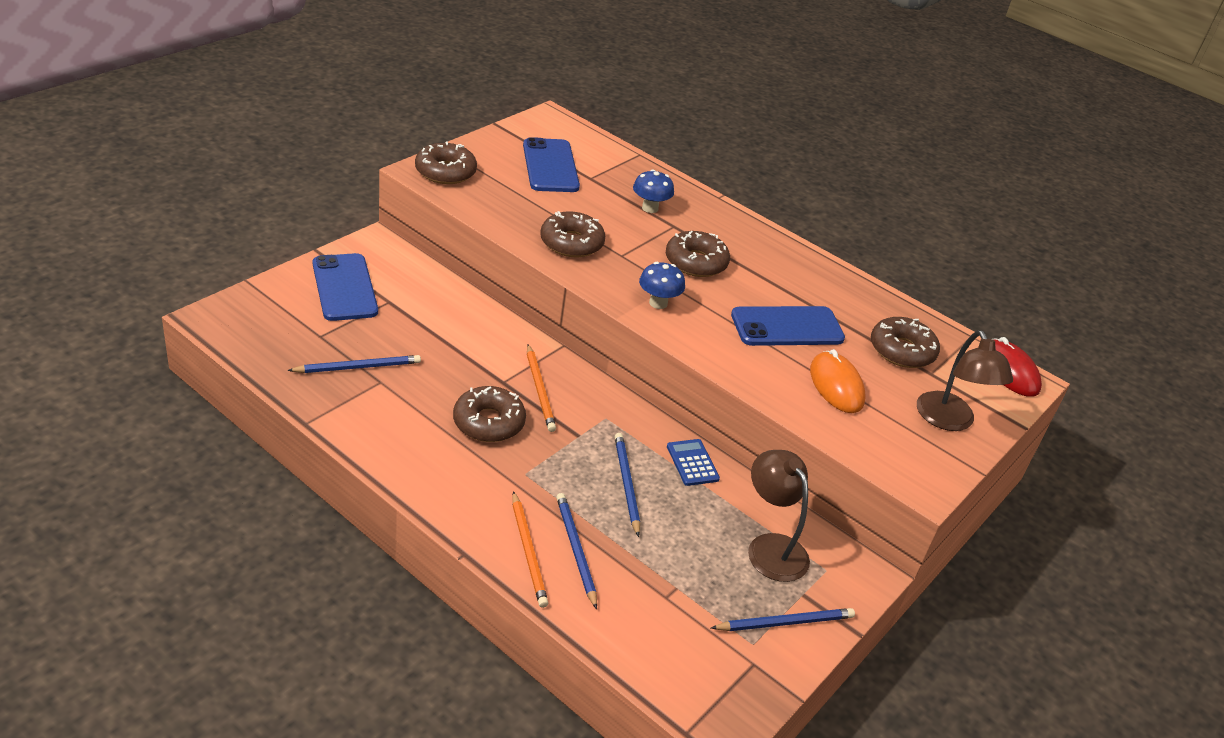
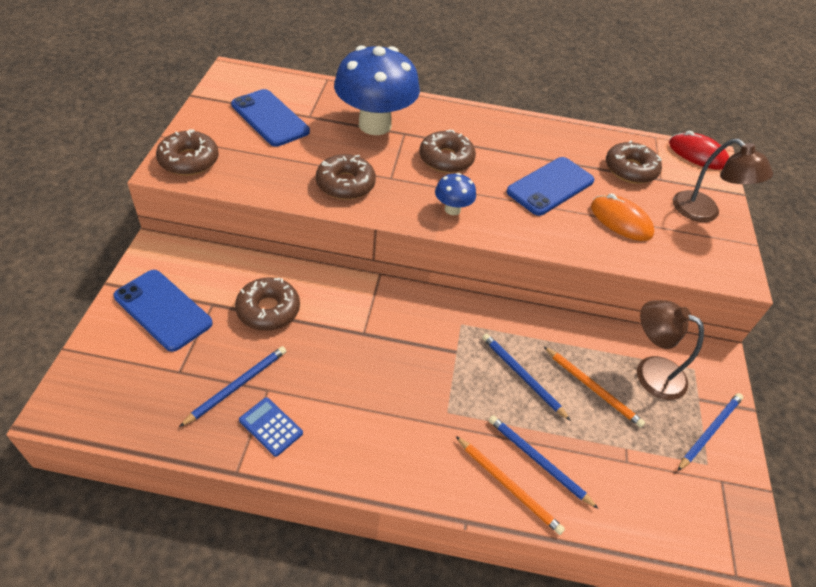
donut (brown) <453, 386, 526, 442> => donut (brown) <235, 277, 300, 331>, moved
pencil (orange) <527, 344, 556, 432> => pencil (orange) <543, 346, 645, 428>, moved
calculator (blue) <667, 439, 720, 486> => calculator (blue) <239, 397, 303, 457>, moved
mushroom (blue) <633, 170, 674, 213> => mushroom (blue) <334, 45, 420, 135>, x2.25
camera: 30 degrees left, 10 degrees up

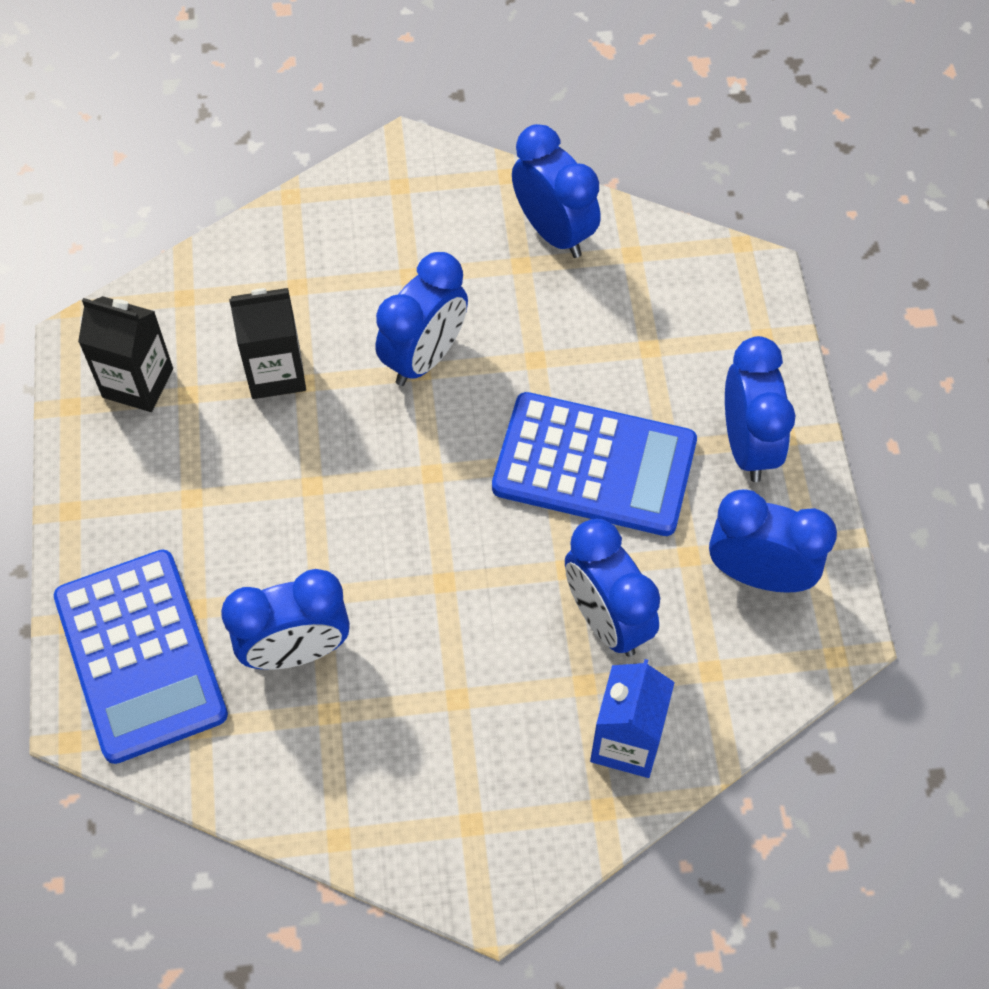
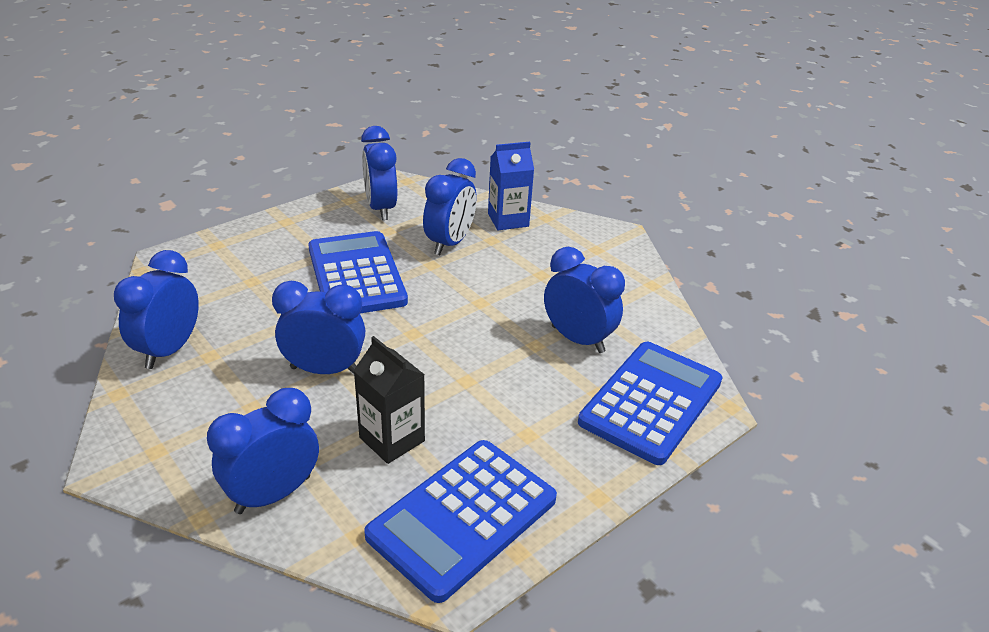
clock (blue) <725, 336, 796, 482> => clock (blue) <207, 388, 319, 514>, moved
carton (black) <78, 296, 173, 412> => calculator (blue) <364, 440, 557, 603>
camera: 125 degrees left, 25 degrees down

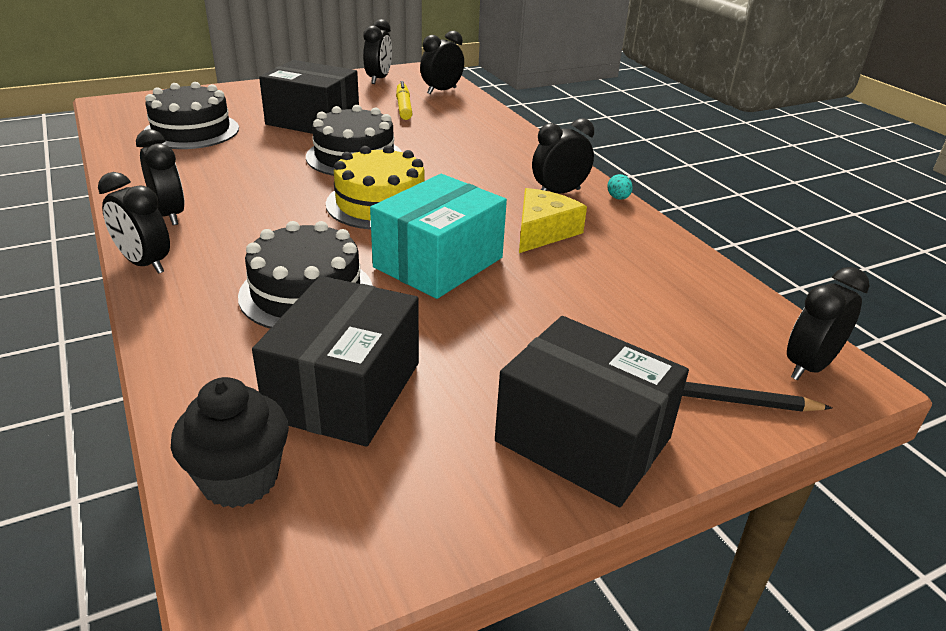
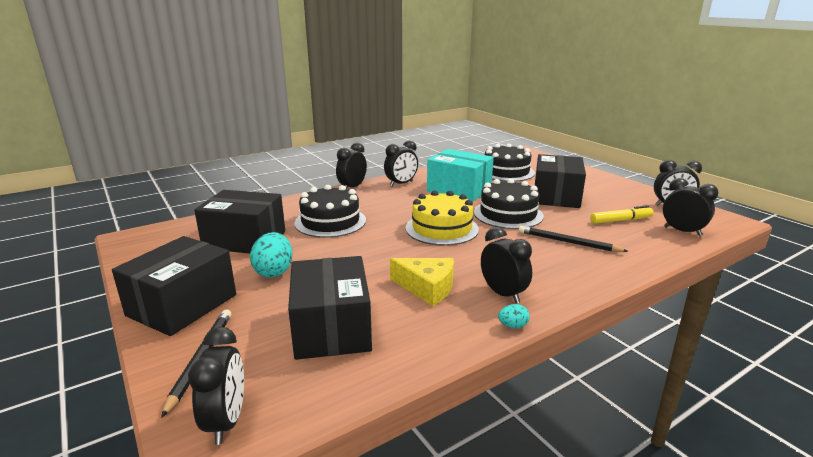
cupcake (black) <171, 377, 289, 508> => nothing
nothing => egg (turquoise) <250, 232, 293, 278>
nothing => box (black) <288, 256, 372, 360>
nothing => pencil (black) <519, 226, 628, 252>
box (turquoise) <370, 174, 507, 299> => box (turquoise) <427, 149, 494, 201>, moved
clock (black) <787, 267, 869, 380> => clock (black) <188, 327, 244, 445>, 45 degrees clockwise
camera: 85 degrees right, 10 degrees down

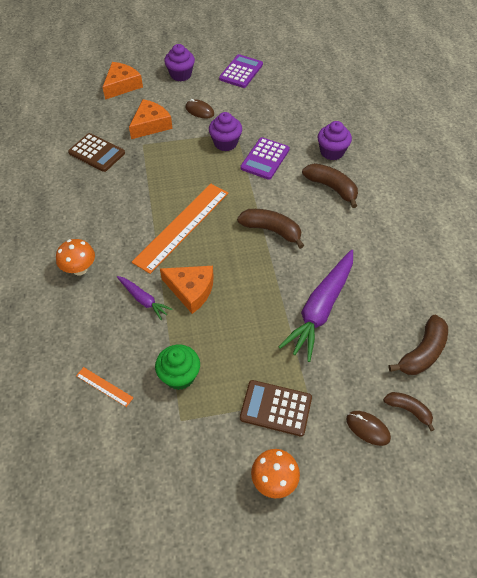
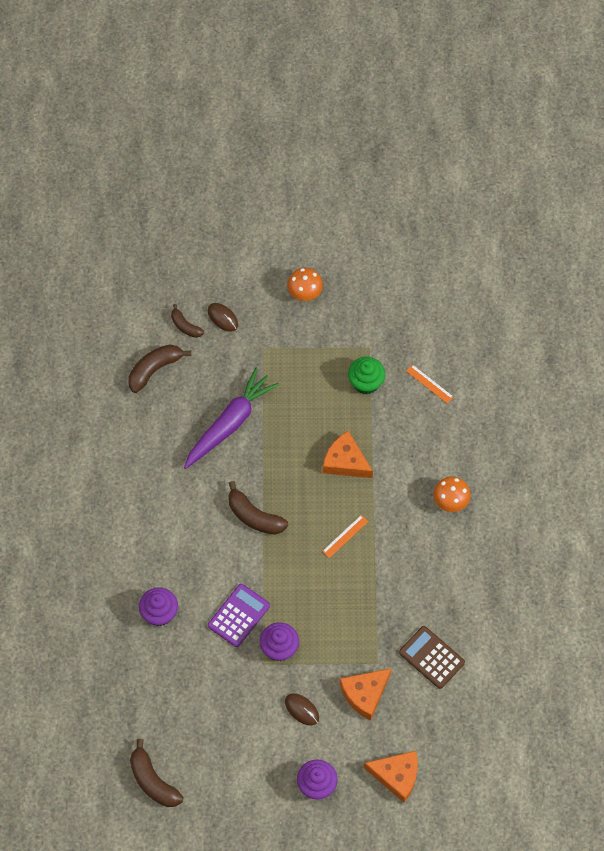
carrot (purple) <117, 276, 173, 320> => nothing
calculator (purple) <219, 54, 263, 88> => nothing
calculator (brown) <240, 380, 312, 437> => nothing
banana (brown) <302, 163, 358, 208> => banana (brown) <130, 739, 183, 807>, moved
cheese (orange) <103, 62, 143, 100> => cheese (orange) <364, 751, 418, 802>, 120 degrees counterclockwise
ruler (orange) <132, 184, 228, 274> => ruler (orange) <322, 515, 368, 558>, x0.42
camera: 170 degrees left, 10 degrees up

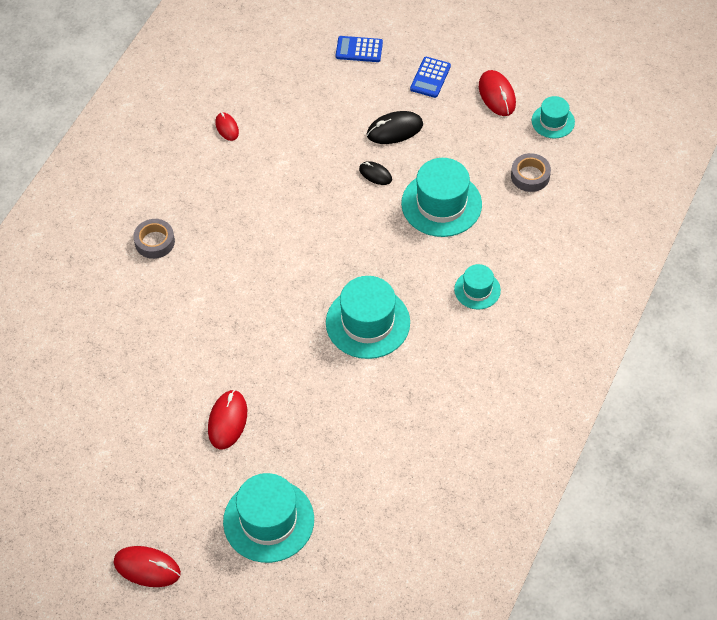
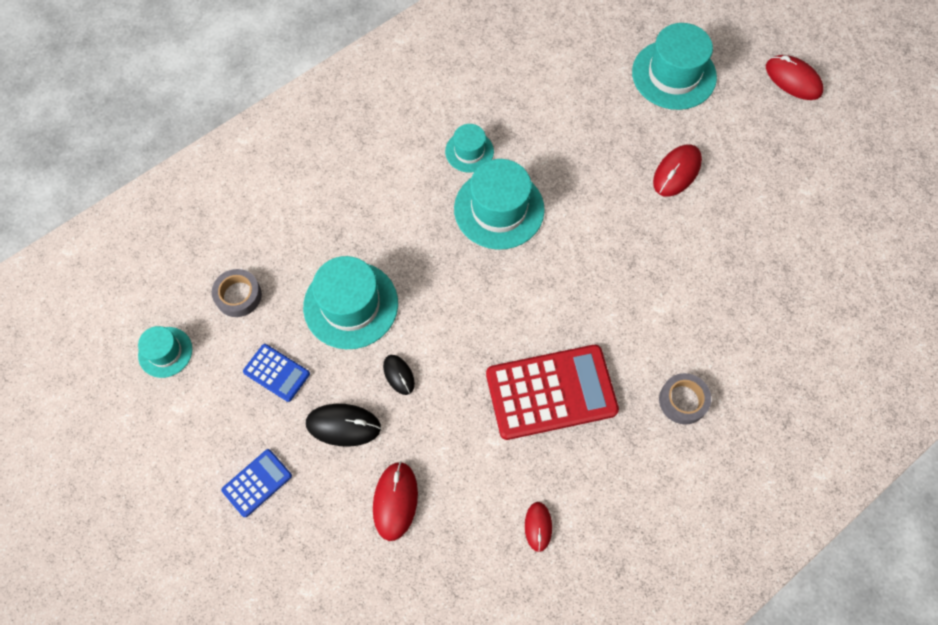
nothing => calculator (red) <486, 345, 619, 440>
calculator (blue) <336, 36, 383, 62> => calculator (blue) <243, 344, 310, 402>, moved
hat (turquoise) <454, 264, 501, 310> => hat (turquoise) <445, 124, 494, 172>, moved
mouse (red) <479, 70, 516, 116> => mouse (red) <373, 461, 418, 541>, moved
camera: 155 degrees left, 10 degrees up

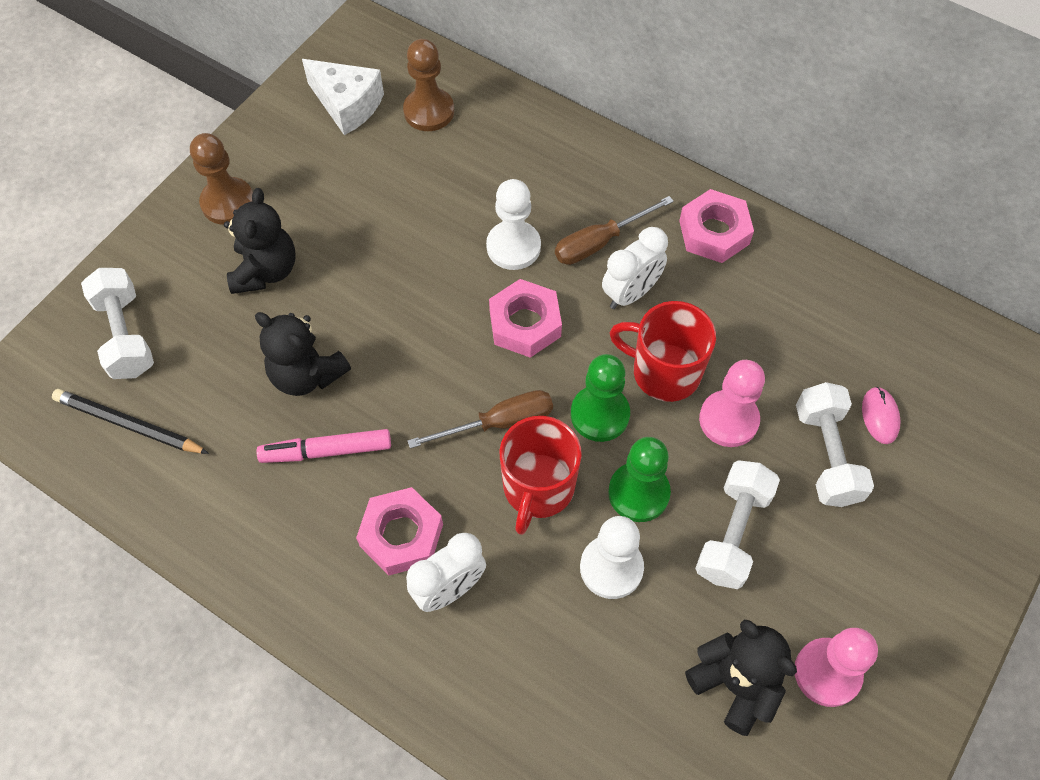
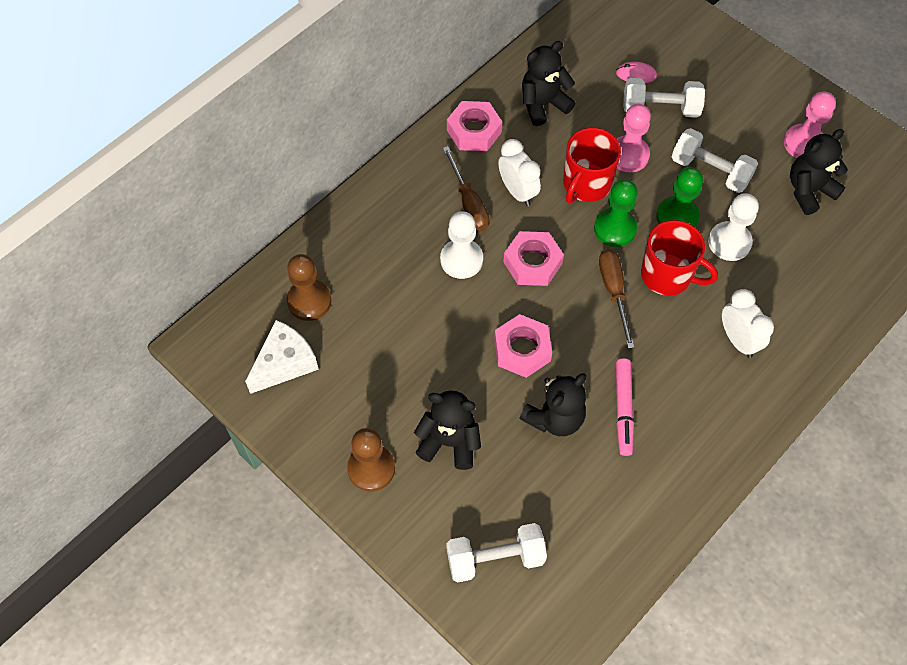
pencil (black) <52, 389, 209, 454> => nothing
nothing => teddy bear (black) <522, 41, 575, 126>
nut (pink) <356, 487, 443, 575> => nut (pink) <494, 314, 552, 378>, moved
camera: 80 degrees left, 0 degrees up

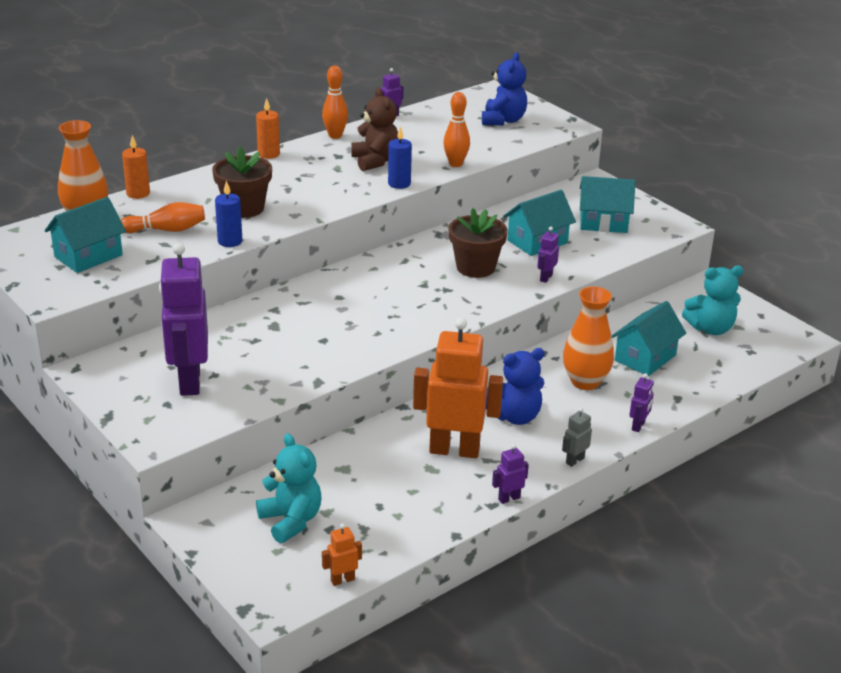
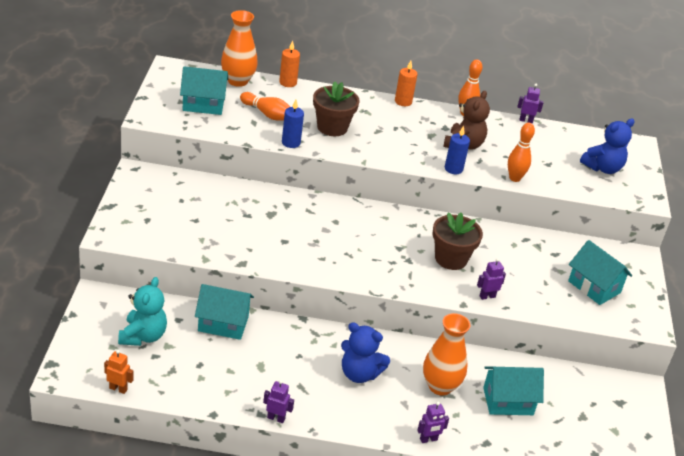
robot (purple) <159, 243, 208, 396> => nothing
robot (orange) <413, 317, 503, 458> => nothing
robot (grey) <562, 407, 592, 467> => nothing
teddy bear (turquoise) <682, 266, 744, 335> => nothing
house (turquoise) <503, 190, 576, 256> => house (turquoise) <195, 284, 254, 340>, moved
camera: 40 degrees right, 5 degrees up

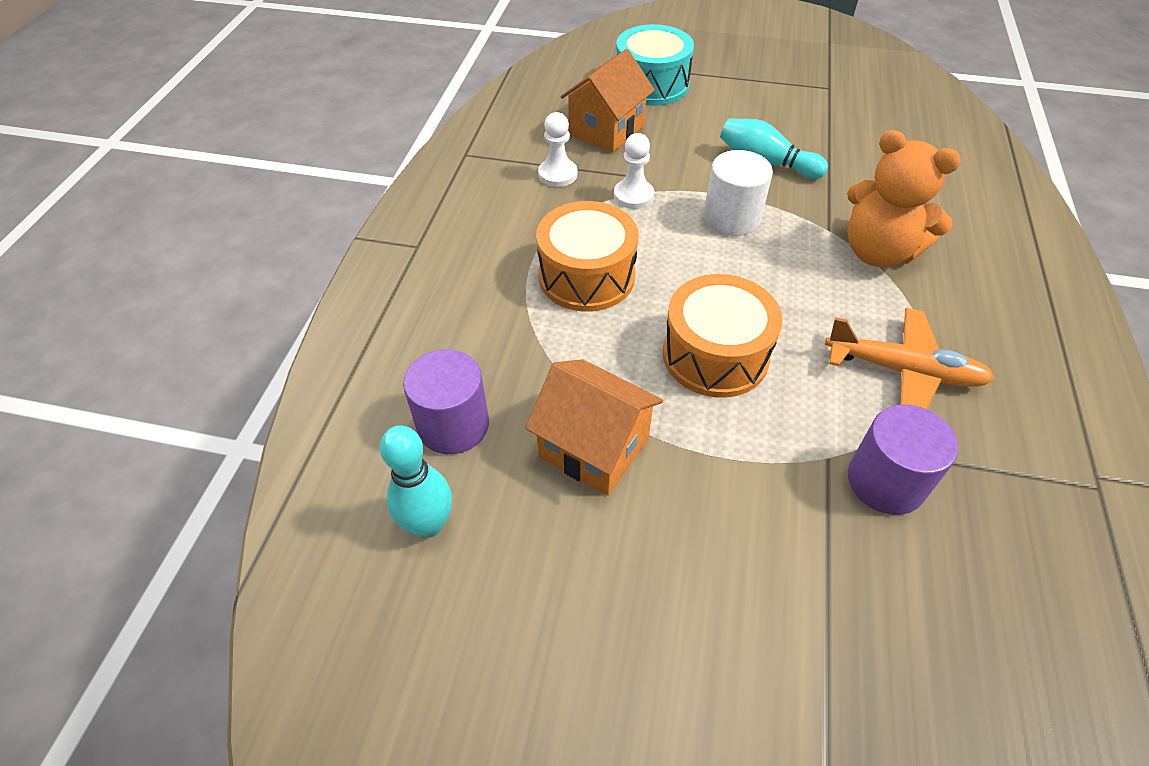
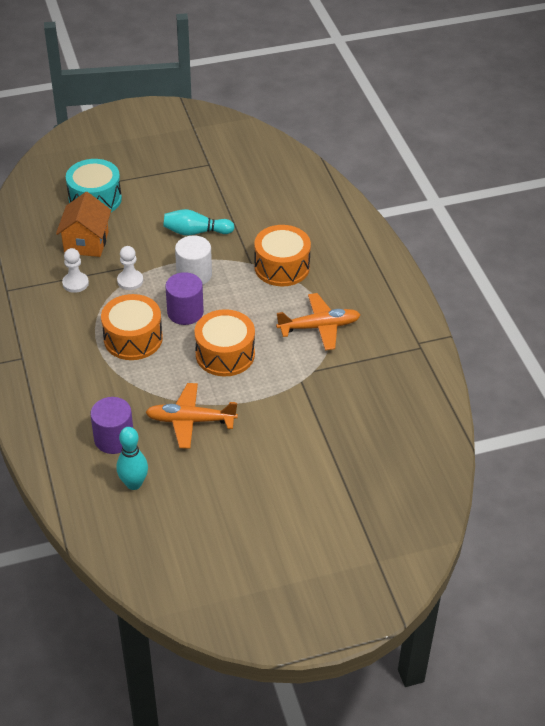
cylinder (purple) <848, 404, 958, 515> => cylinder (purple) <165, 272, 204, 325>, moved
house (orange) <525, 359, 663, 496> => plane (orange) <146, 383, 238, 449>
teddy bear (orange) <847, 130, 961, 267> => drum (orange) <254, 225, 311, 286>
camera: 30 degrees left, 5 degrees down

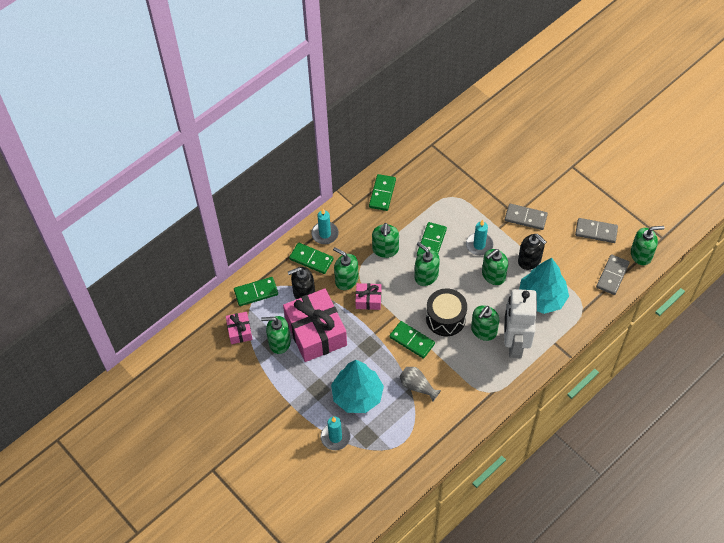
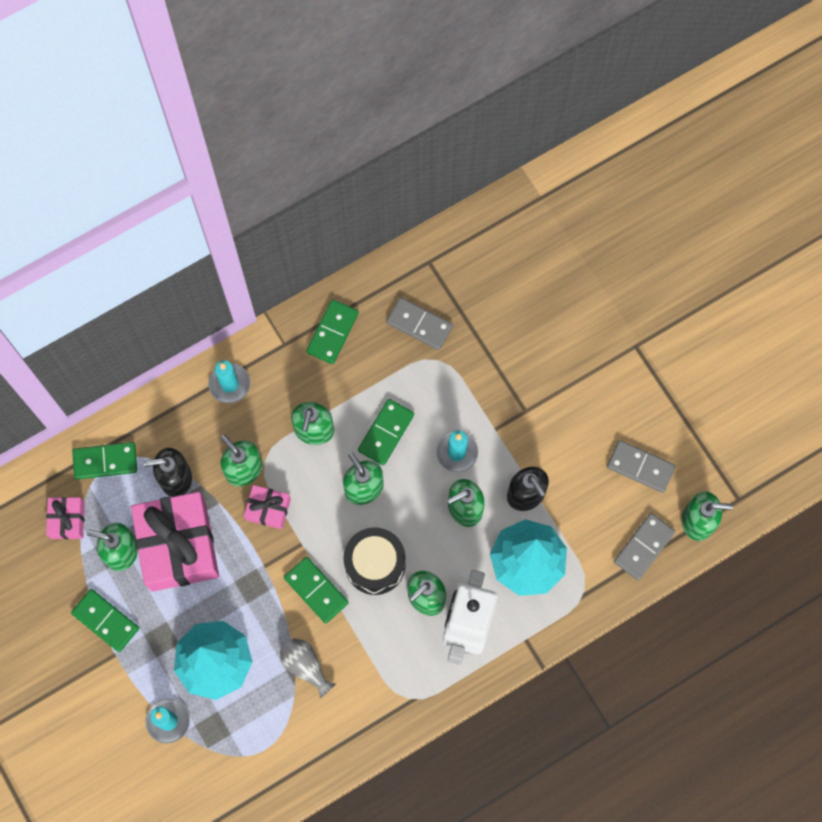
domino (green) <289, 243, 334, 274> => domino (green) <71, 589, 139, 652>, moved
domino (grey) <505, 203, 548, 230> => domino (grey) <386, 297, 453, 350>, moved
camera: 10 degrees right, 15 degrees up

